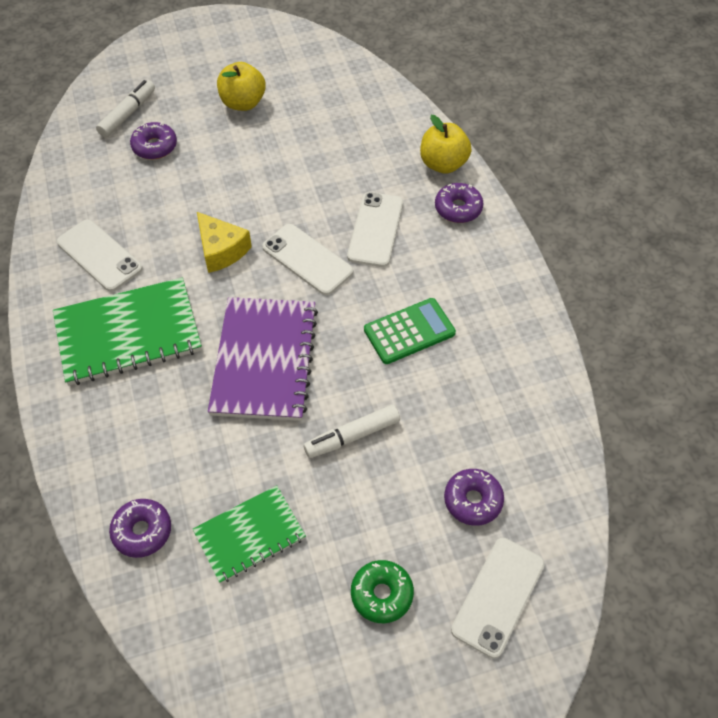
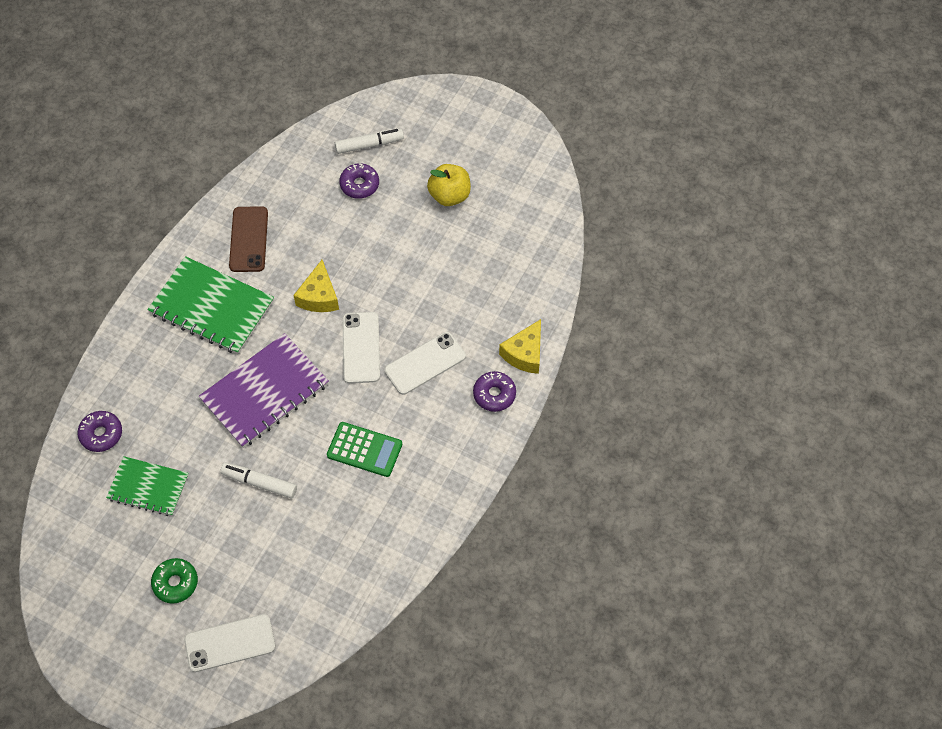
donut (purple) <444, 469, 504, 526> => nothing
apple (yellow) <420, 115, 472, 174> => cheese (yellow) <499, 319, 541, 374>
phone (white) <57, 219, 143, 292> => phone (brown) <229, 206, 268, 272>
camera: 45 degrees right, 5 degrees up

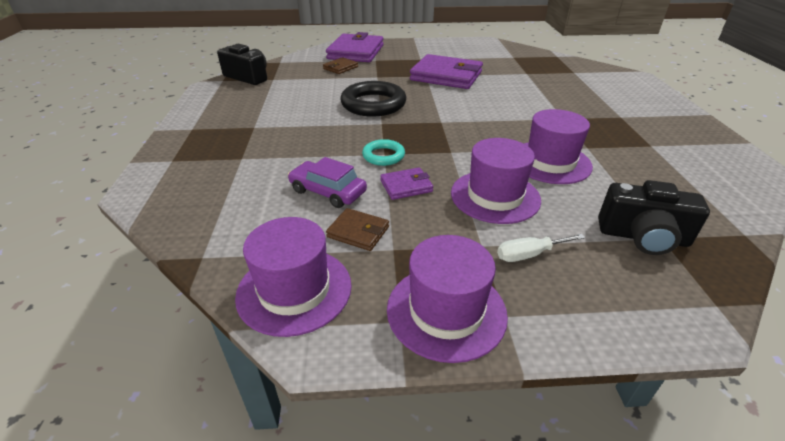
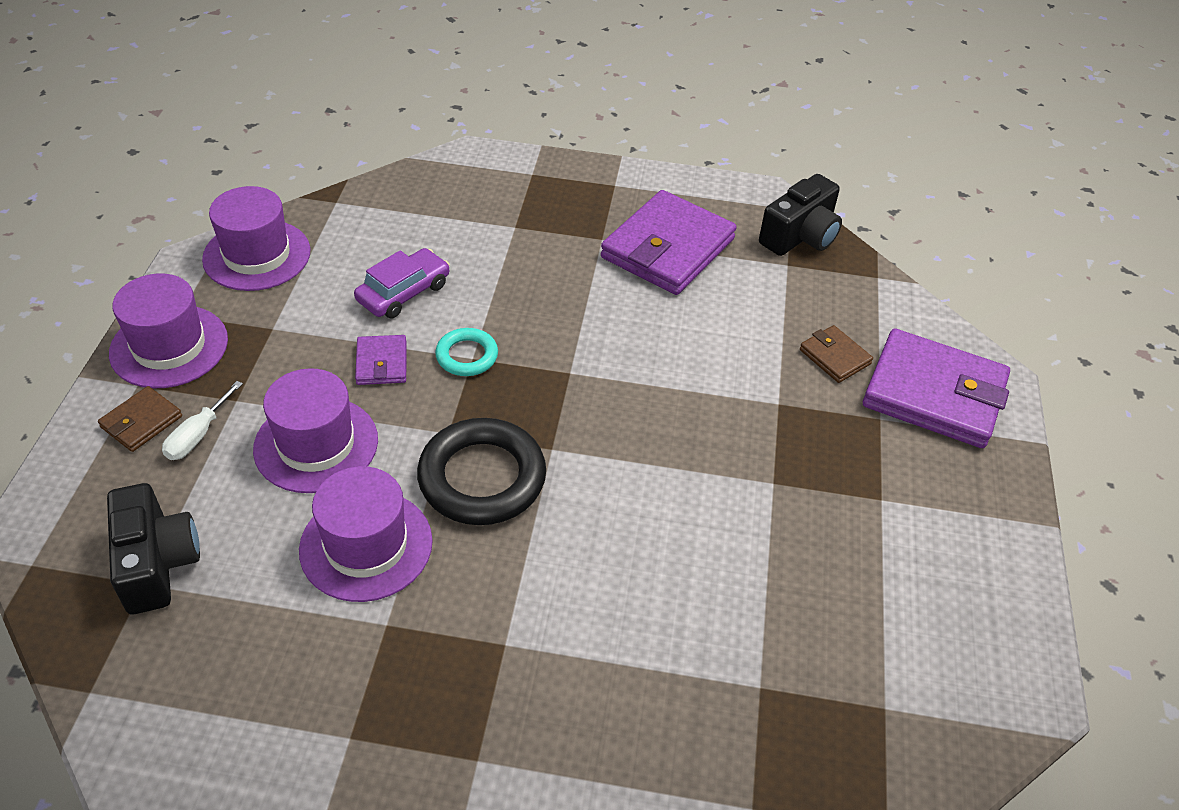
wallet (brown) <326, 208, 389, 251> => wallet (brown) <98, 386, 182, 452>, moved
ring (black) <340, 81, 406, 117> => ring (black) <417, 418, 546, 525>, moved
wallet (purple) <410, 54, 483, 89> => wallet (purple) <601, 190, 737, 295>, moved
screwdriver (white) <497, 234, 585, 262> => screwdriver (white) <162, 381, 243, 460>, 150 degrees counterclockwise
camera (black) <598, 180, 710, 255> => camera (black) <107, 483, 200, 614>, 135 degrees clockwise
camera: 100 degrees right, 10 degrees up

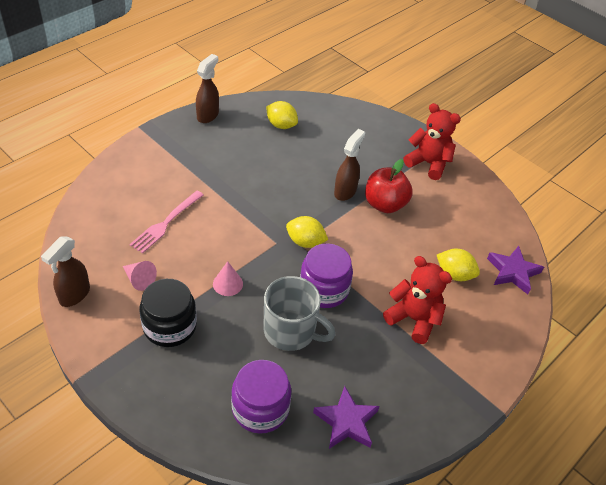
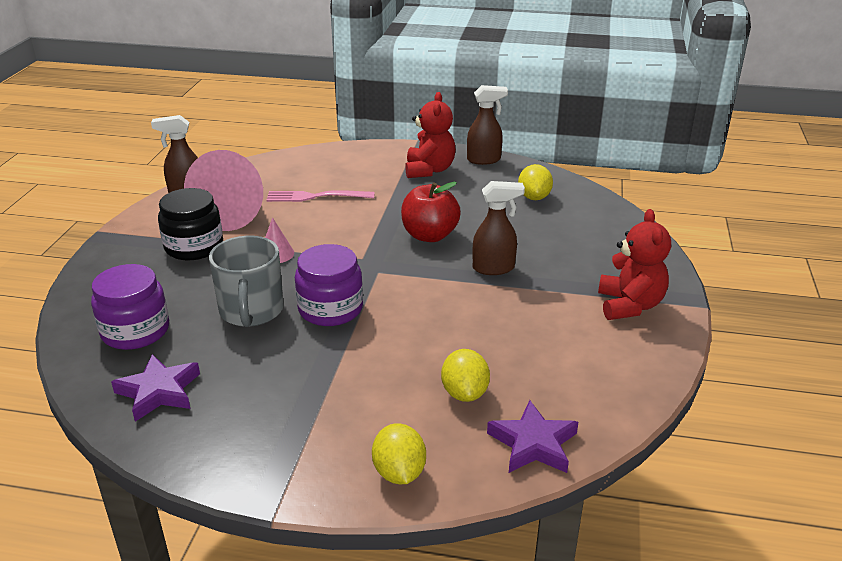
lemon (yellow) <286, 216, 328, 248> => lemon (yellow) <372, 423, 426, 484>, moved
apple (red) <365, 159, 413, 213> => apple (red) <401, 182, 461, 242>, moved
teddy bear (red) <383, 256, 452, 344> => teddy bear (red) <405, 92, 456, 178>, moved
cone (pink) <123, 261, 157, 291> => cone (pink) <184, 150, 263, 231>, x2.39
camera: 60 degrees right, 15 degrees down

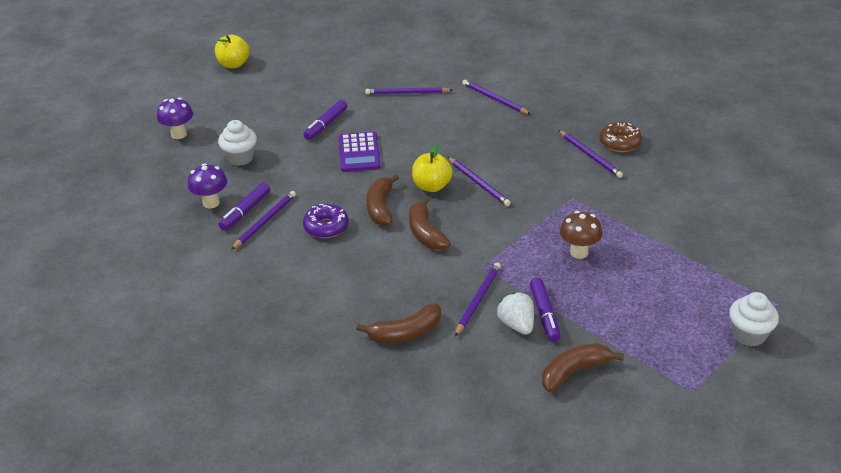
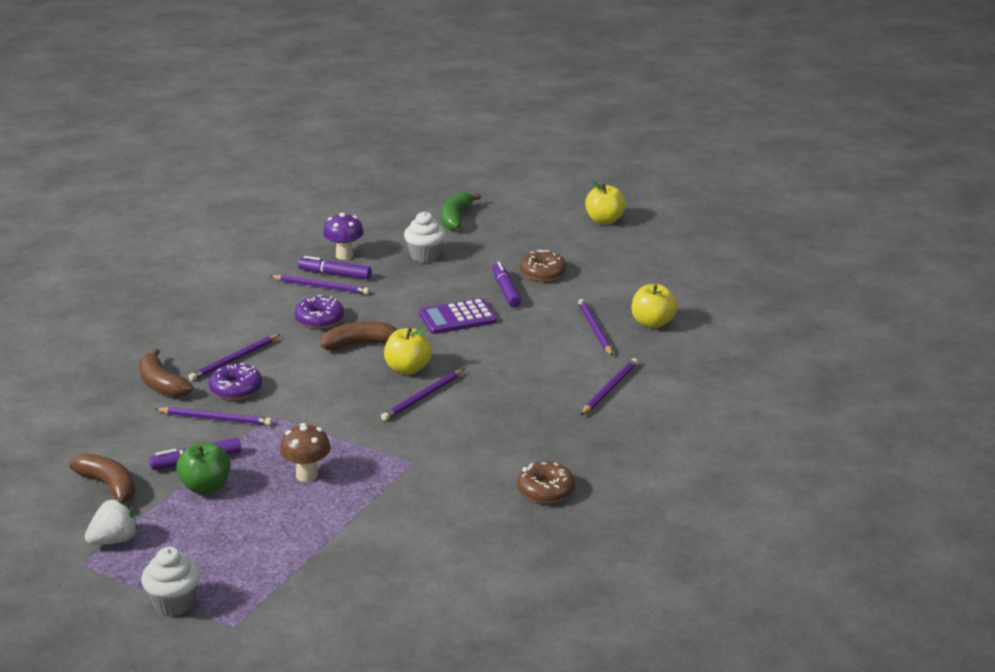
banana (brown) <409, 197, 451, 250> => nothing
nothing => apple (green) <176, 442, 231, 494>
nothing => donut (purple) <209, 363, 262, 400>
nothing => donut (brown) <520, 250, 567, 281>
nothing => apple (yellow) <632, 284, 677, 328>
strawberry (white) <497, 292, 534, 335> => strawberry (white) <85, 500, 138, 545>, moved
pencil (purple) <559, 130, 623, 178> => pencil (purple) <188, 334, 281, 381>, moved
mushroom (purple) <157, 98, 193, 139> => banana (green) <441, 192, 481, 231>
marker (purple) <303, 100, 347, 140> => marker (purple) <492, 262, 522, 308>, 60 degrees clockwise
camera: 75 degrees right, 10 degrees down

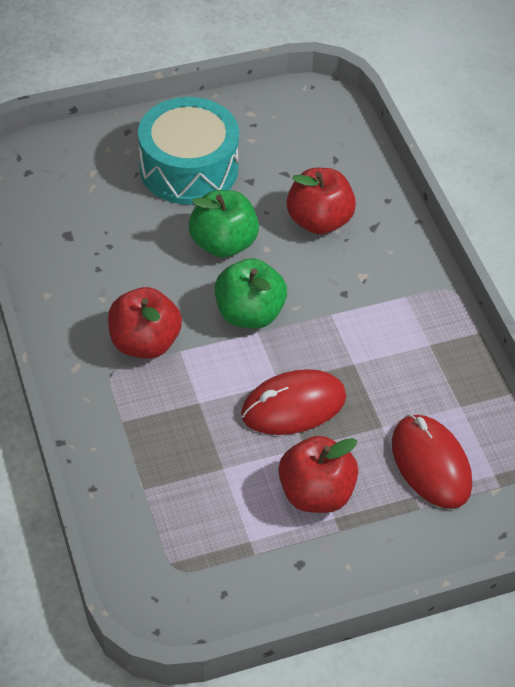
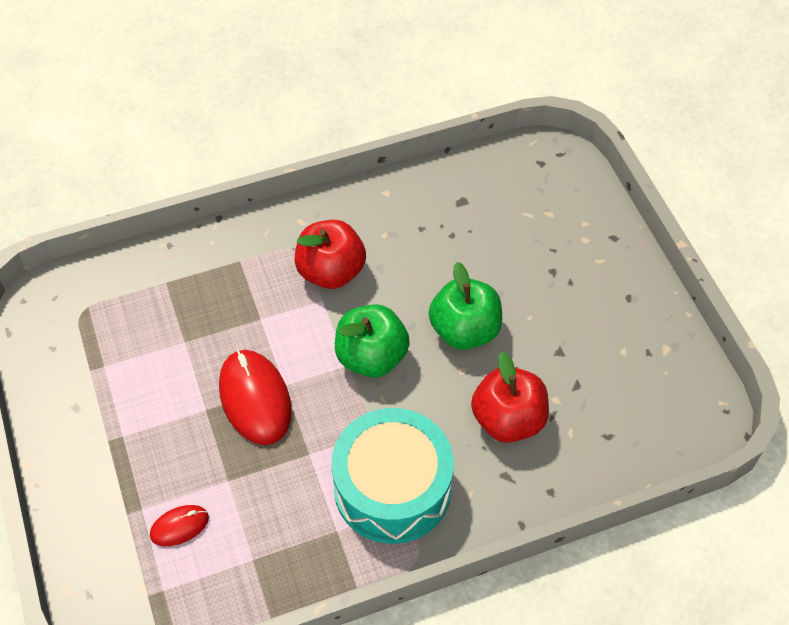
apple (red) <278, 436, 358, 513> => nothing
drum (turquoise) <138, 97, 239, 205> => drum (turquoise) <331, 408, 454, 544>, moved
mouse (red) <392, 415, 472, 509> => mouse (red) <150, 505, 209, 546>, x0.52
camera: 90 degrees right, 5 degrees up

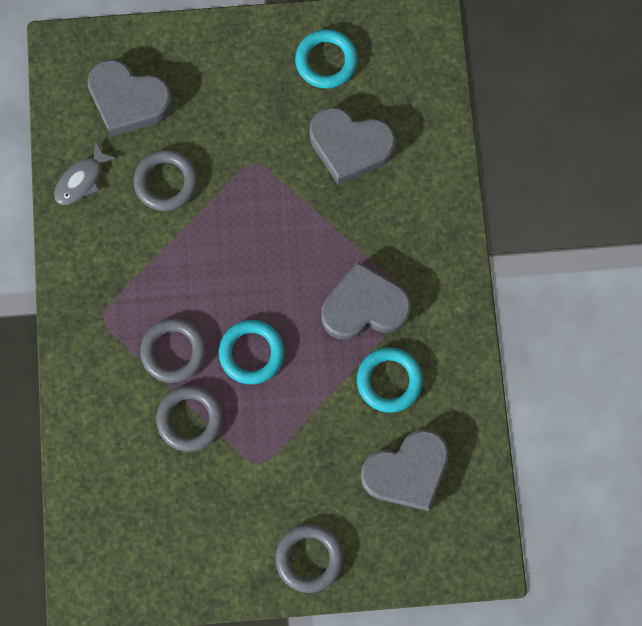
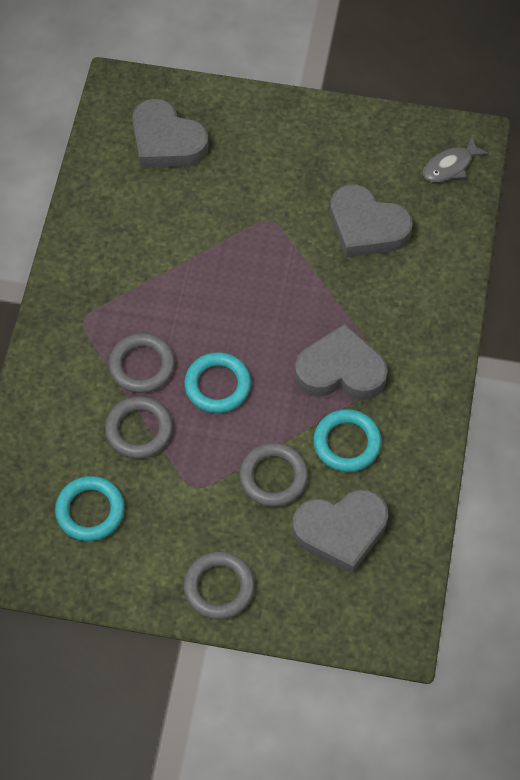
fish (grey) <54, 142, 117, 205> => fish (grey) <423, 137, 489, 182>, moved
ring (grey) <134, 150, 197, 211> => ring (grey) <240, 443, 308, 507>, moved
ring (turquoise) <295, 29, 358, 89> => ring (turquoise) <55, 476, 125, 541>, moved
camera: 15 degrees right, 15 degrees down

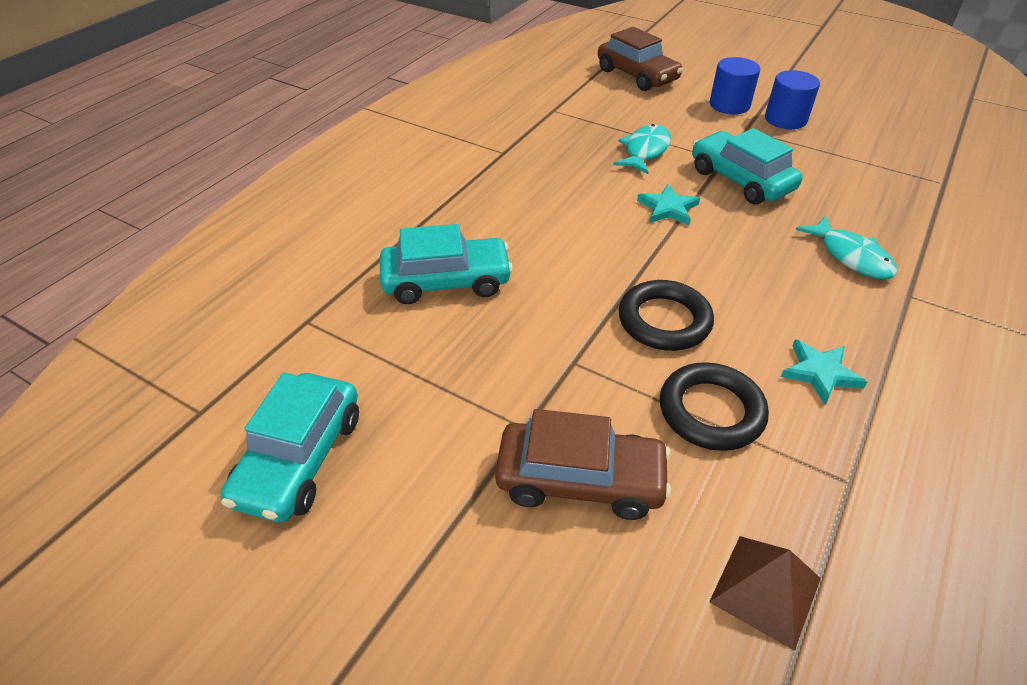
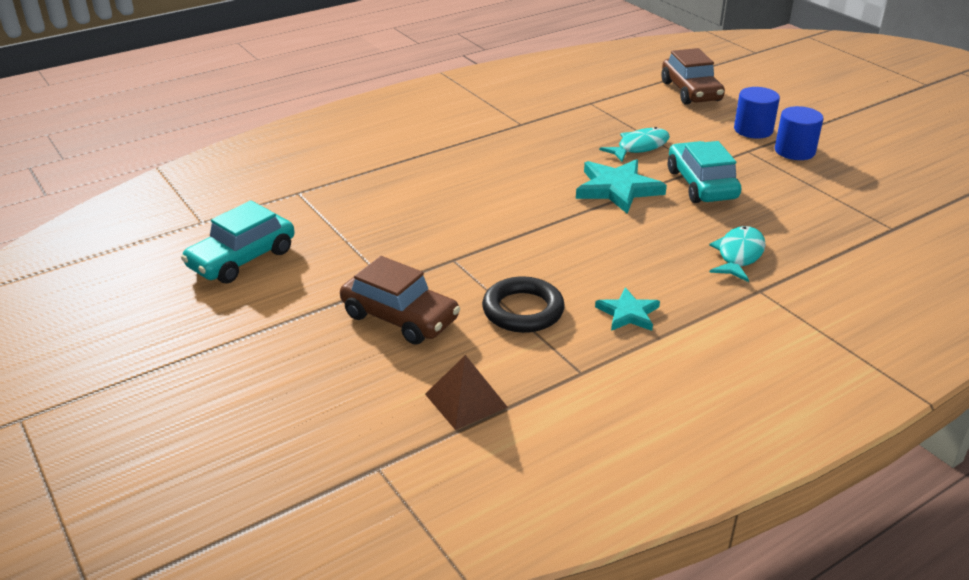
car (turquoise) <380, 224, 513, 304> => nothing
ring (black) <619, 280, 714, 351> => nothing
fish (turquoise) <796, 216, 897, 279> => fish (turquoise) <709, 226, 766, 282>, 150 degrees counterclockwise
star (turquoise) <637, 184, 700, 225> => star (turquoise) <576, 159, 667, 214>, x1.67
camera: 25 degrees right, 10 degrees down

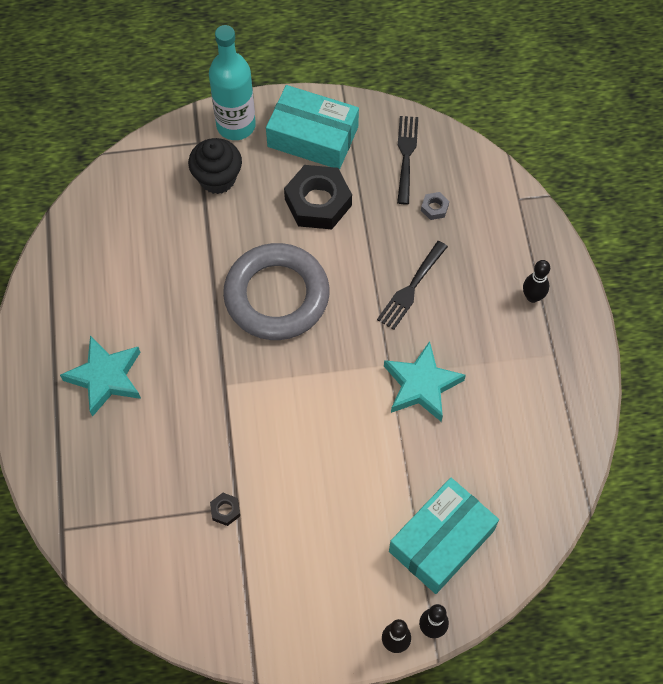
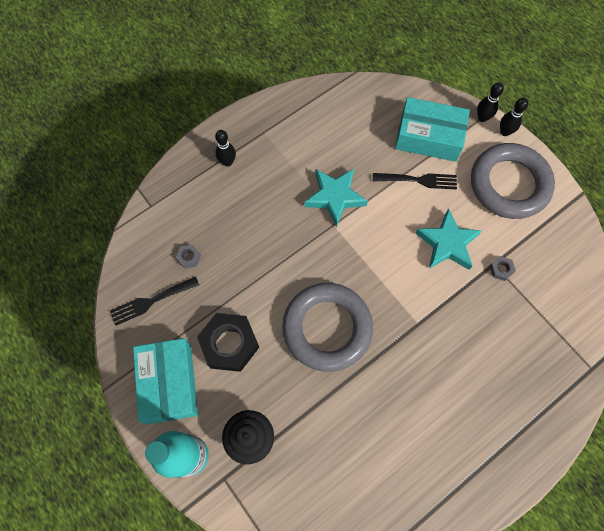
nothing => ring (grey) <471, 143, 555, 219>
star (turquoise) <60, 336, 141, 417> => star (turquoise) <415, 208, 482, 270>, moved
fork (black) <377, 241, 448, 330> => fork (black) <373, 173, 457, 190>, moved
nut (black) <210, 493, 240, 526> => nut (grey) <490, 256, 516, 281>
camera: 120 degrees left, 5 degrees up

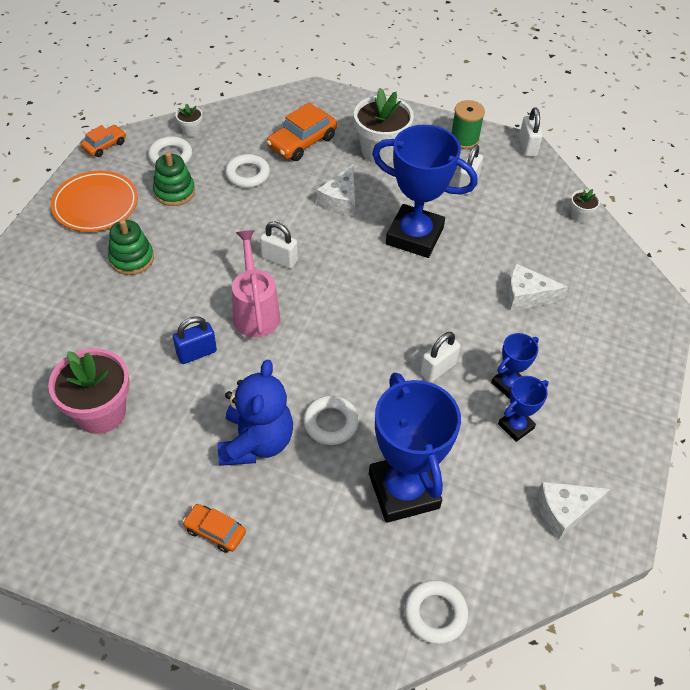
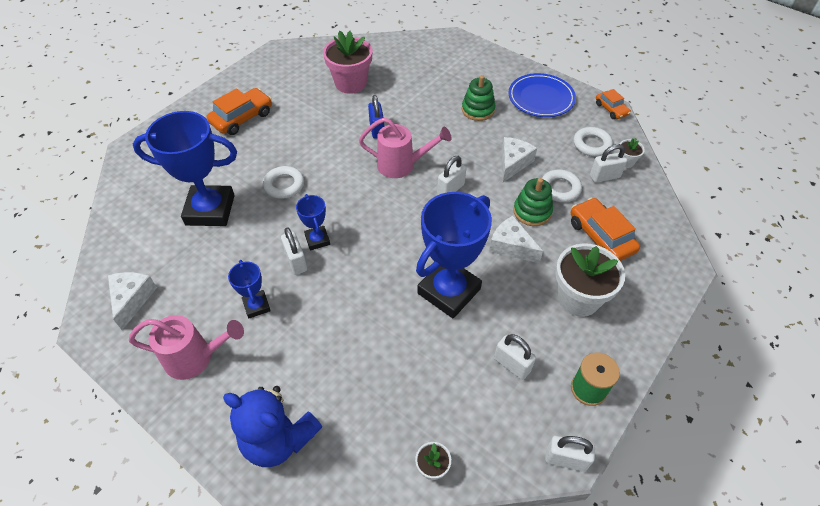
ring (white) <404, 580, 468, 644> => nothing
nothing => watering can (pink) <129, 315, 244, 380>
nothing => padlock (white) <590, 144, 627, 182>
stacking toy (green) <153, 152, 195, 206> => stacking toy (green) <513, 178, 553, 226>, moved
teddy bear (blue) <218, 359, 293, 466> => teddy bear (blue) <223, 386, 322, 467>, moved
trophy (blue) <498, 376, 549, 442> => trophy (blue) <296, 194, 330, 250>, moved
cheese (white) <507, 263, 568, 311> => cheese (white) <502, 137, 537, 182>, moved
plate (orange) <51, 171, 138, 232> => plate (blue) <508, 73, 576, 117>
car (orange) <183, 504, 246, 553> => car (orange) <207, 88, 272, 135>, x1.68
camera: 110 degrees right, 0 degrees up

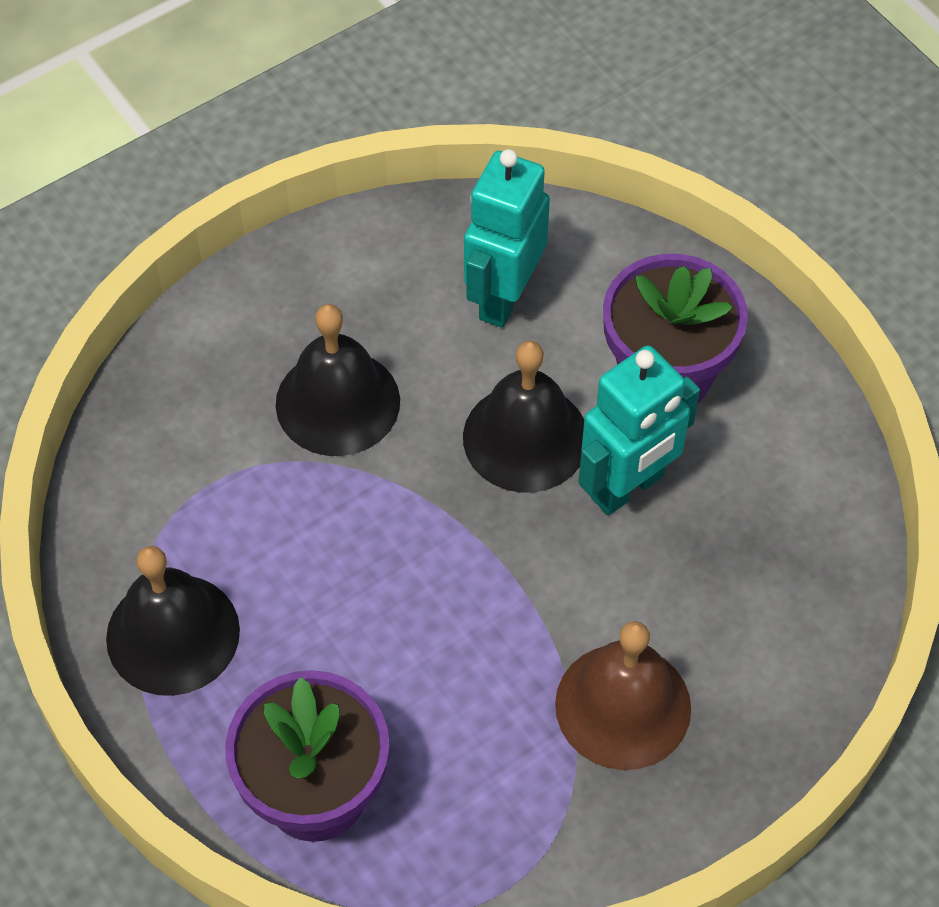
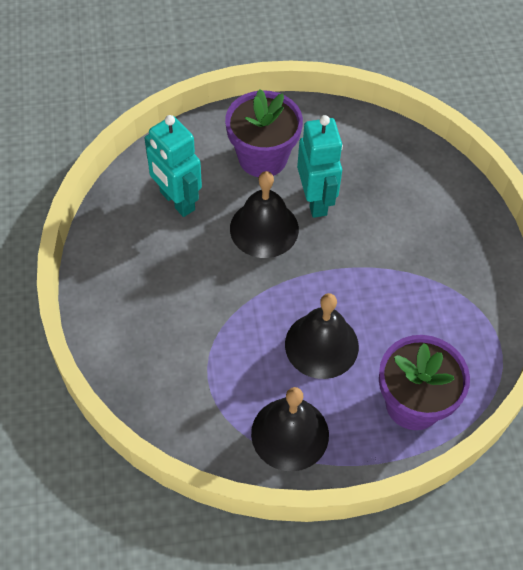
bell (brown) <555, 621, 691, 770> => nothing
bell (black) <276, 304, 400, 456> => bell (black) <285, 293, 359, 379>, moved
camera: 65 degrees left, 0 degrees up

